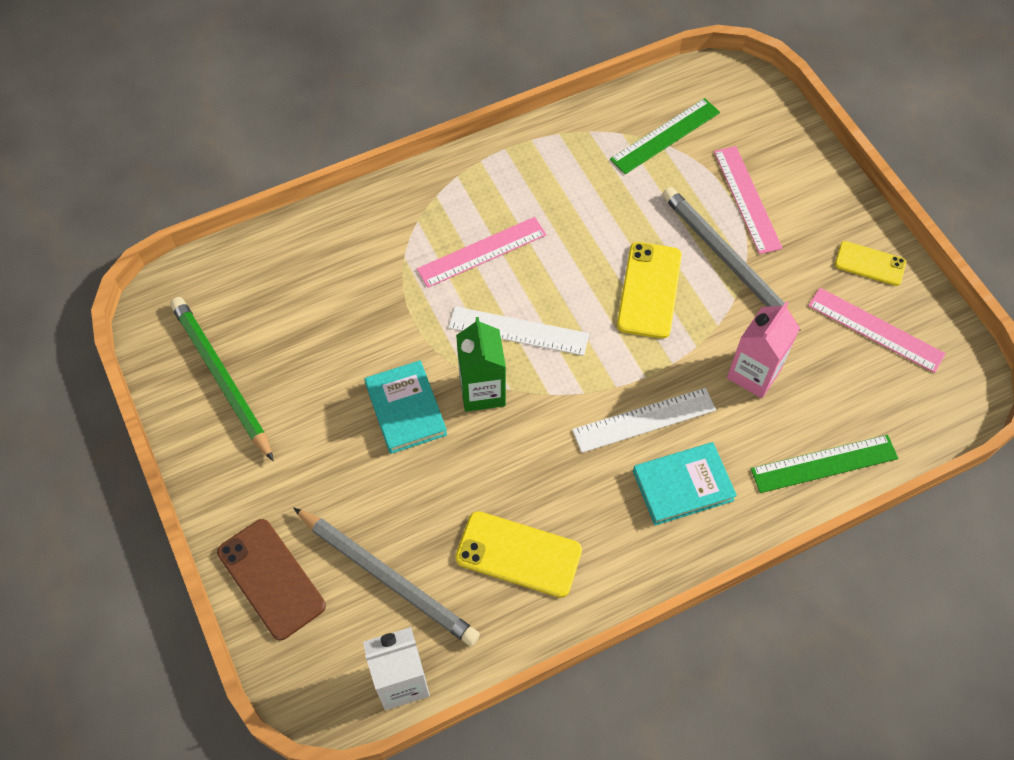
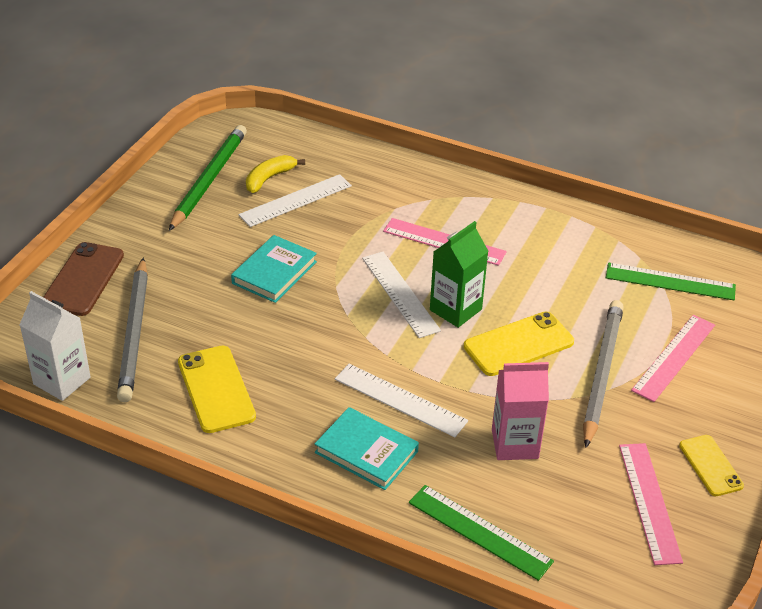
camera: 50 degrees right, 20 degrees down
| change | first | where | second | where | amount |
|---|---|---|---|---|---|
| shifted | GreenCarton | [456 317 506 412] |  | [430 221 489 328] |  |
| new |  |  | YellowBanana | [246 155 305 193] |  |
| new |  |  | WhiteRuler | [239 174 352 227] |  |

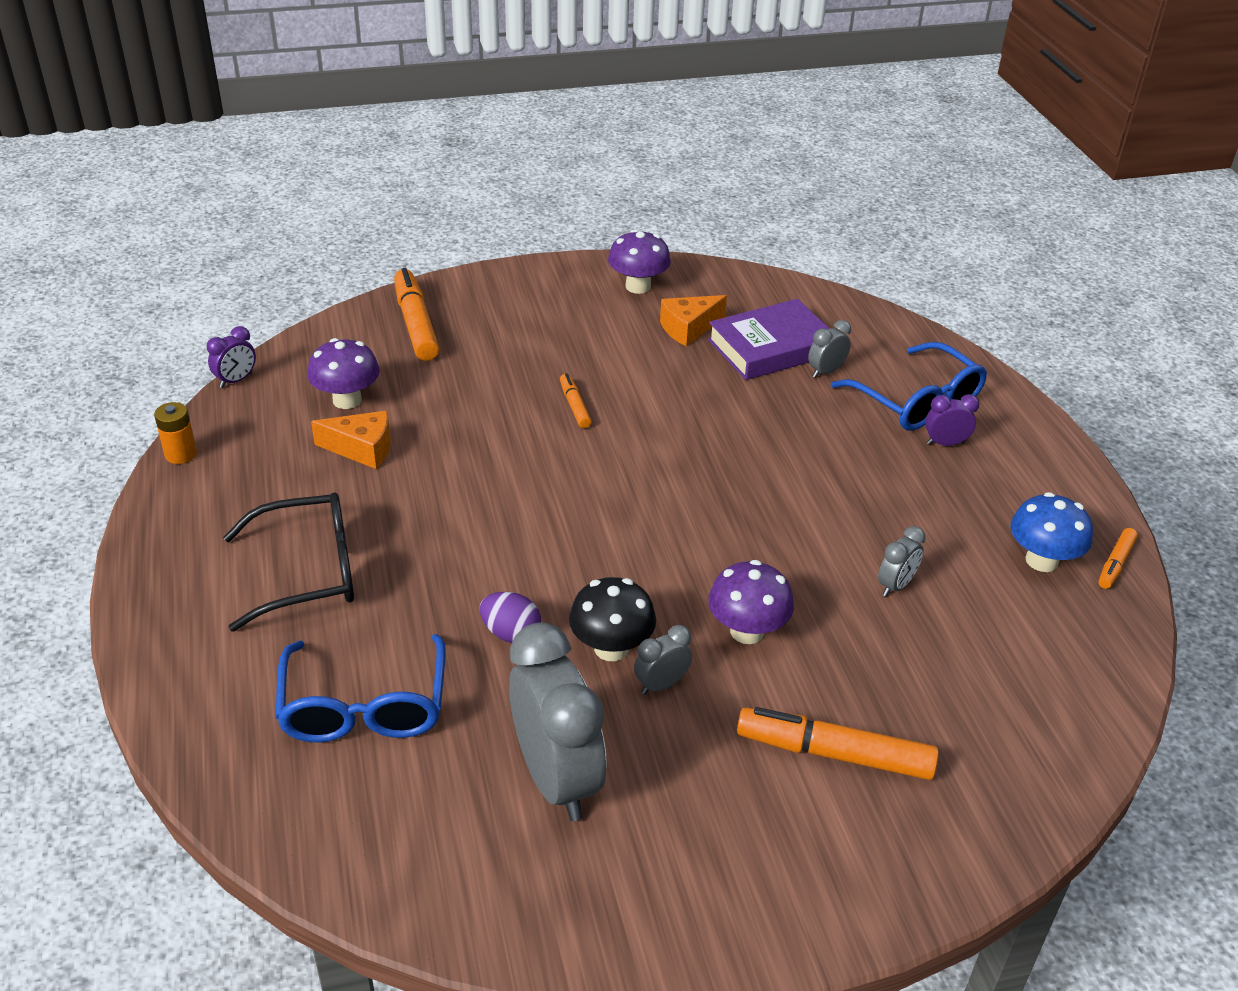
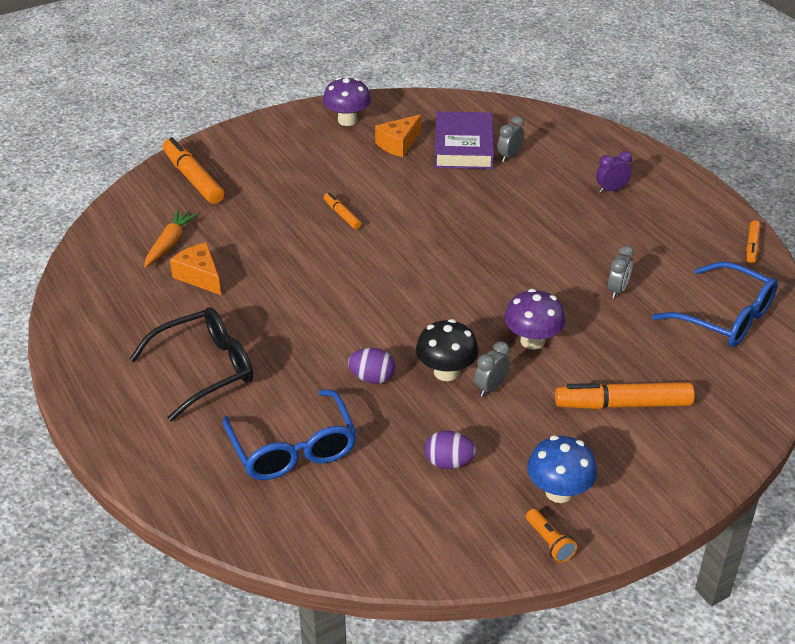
camera: 15 degrees left, 0 degrees up
| change | first | where | second | where | amount |
|---|---|---|---|---|---|
| rotated | PurpleBook | [708 299 830 380] |  | [435 111 494 169] | 45 degrees counterclockwise |
| gone | PurpleClock | [207 326 256 388] |  |  |  |
| swapped | PurpleMushroom | [307 338 380 409] | OrangeCarrot | [144 210 197 268] |  |
| shifted | BlueGlasses | [831 342 987 431] |  | [652 262 778 347] |  |
| gone | OrangeBattery | [154 402 197 464] |  |  |  |
| rotated | OrangeCheese | [311 411 391 469] |  | [170 242 221 295] | 120 degrees counterclockwise |
| shifted | BlueMushroom | [1010 492 1093 572] |  | [527 435 597 503] |  |
| swapped | GreyClock | [509 622 607 821] | PurpleEgg | [425 430 476 469] |  |
| new |  |  | OrangeFlashlight | [526 509 577 563] |  |

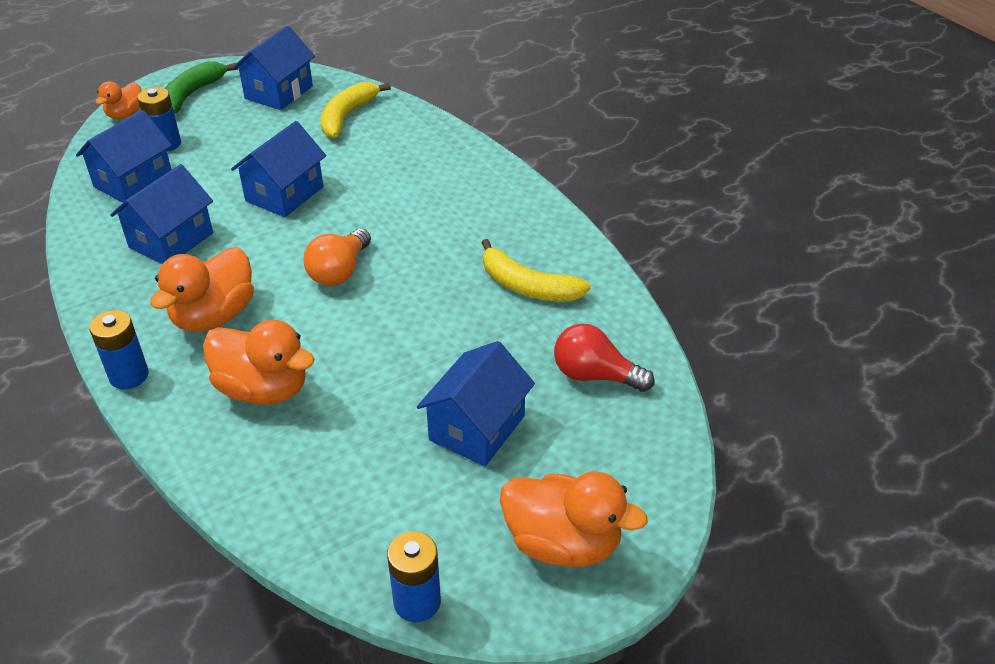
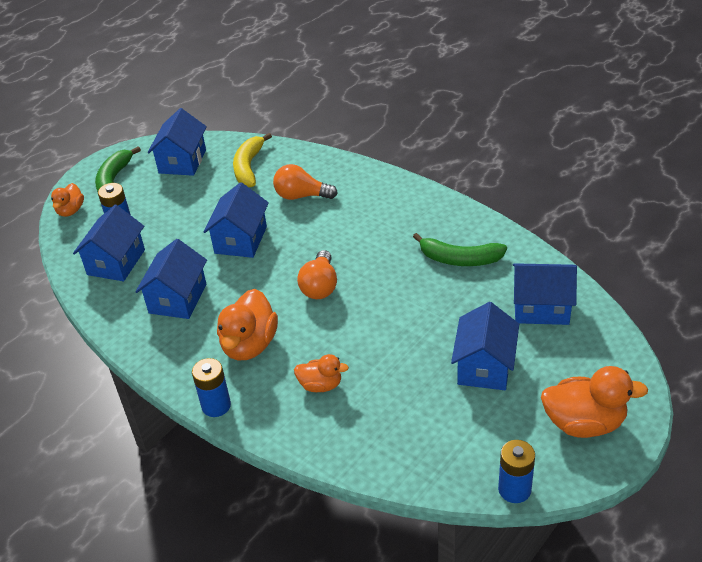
camera: 15 degrees left, 0 degrees up
| change | first | where | second | where | amount |
|---|---|---|---|---|---|
| repainted | YellowBanana | [481 239 591 302] | GreenBanana | [413 233 507 266] |  |
| scaled | OrangeDuck | [203 320 315 405] |  | [294 354 349 392] | x0.58 |
| swapped | RedLightBulb | [554 324 654 392] | BlueHouse | [513 263 577 325] |  |
| new |  |  | OrangeLightBulb | [273 164 338 200] |  |

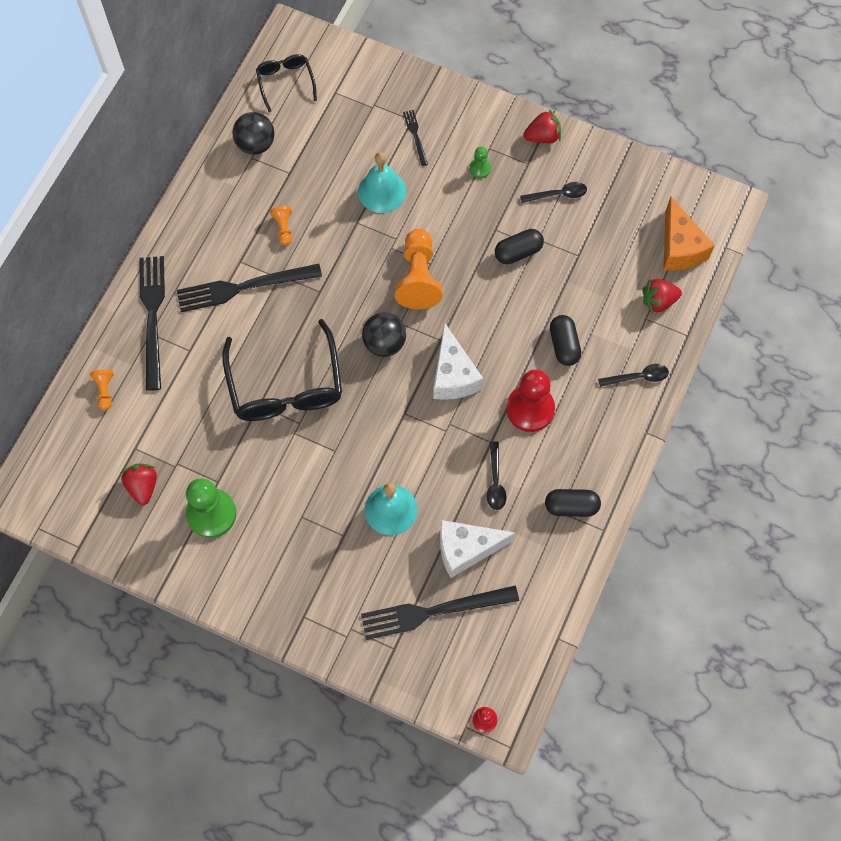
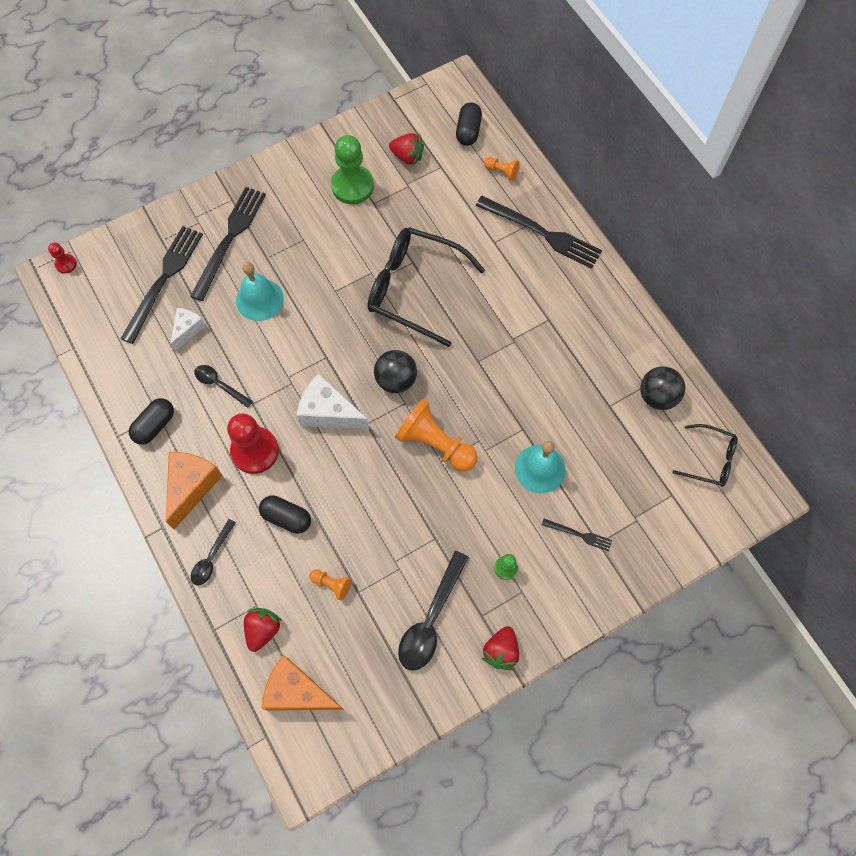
camera: 125 degrees right, 0 degrees up
| change | first | where | second | where | amount |
|---|---|---|---|---|---|
| scaled | BlackSpoon | [520 182 587 203] |  | [398 551 469 671] | x1.71 |
| shifted | OrangePawn | [270 206 292 246] |  | [310 569 352 601] |  |
| shifted | BlackCapsule | [495 229 544 264] |  | [456 102 482 146] |  |
| shifted | BlackFork | [177 264 322 312] |  | [190 187 266 301] |  |
| scaled | WhiteCheese | [440 520 515 578] |  | [170 308 205 351] | x0.60 |
| new |  |  | OrangeCheese | [166 452 223 529] |  |

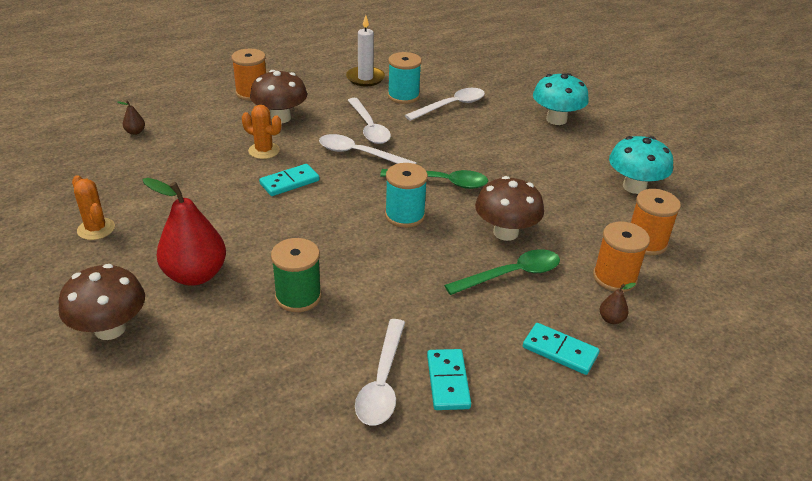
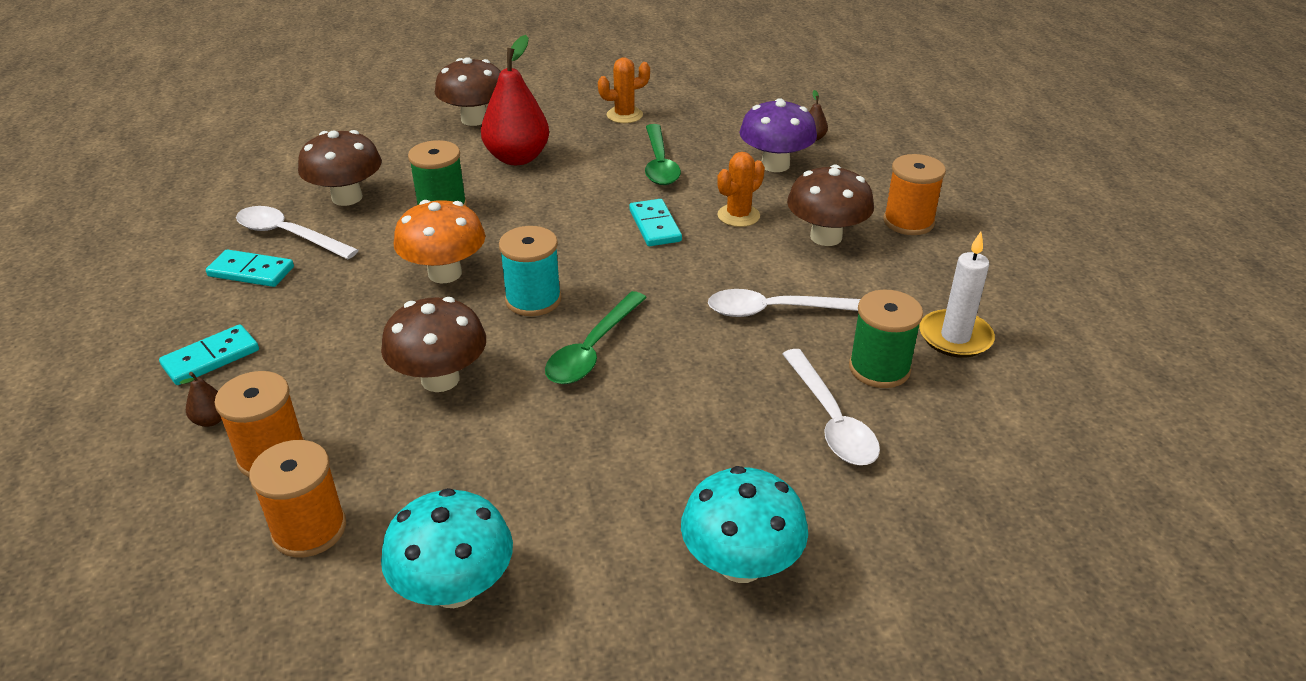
camera: 110 degrees right, 0 degrees up
| change | first | where | second | where | amount |
|---|---|---|---|---|---|
| repainted | TurquoiseSpool | [388 52 422 104] | GreenSpool | [849 289 923 388] |  |
| gone | WhiteSpoon | [319 134 417 164] |  |  |  |
| shifted | GreenSpoon | [444 249 560 295] |  | [645 124 681 185] |  |
| new |  |  | PurpleMushroom | [740 98 817 172] |  |
| new |  |  | BrownMushroom | [298 130 382 206] |  |
| new |  |  | OrangeMushroom | [393 200 485 283] |  |

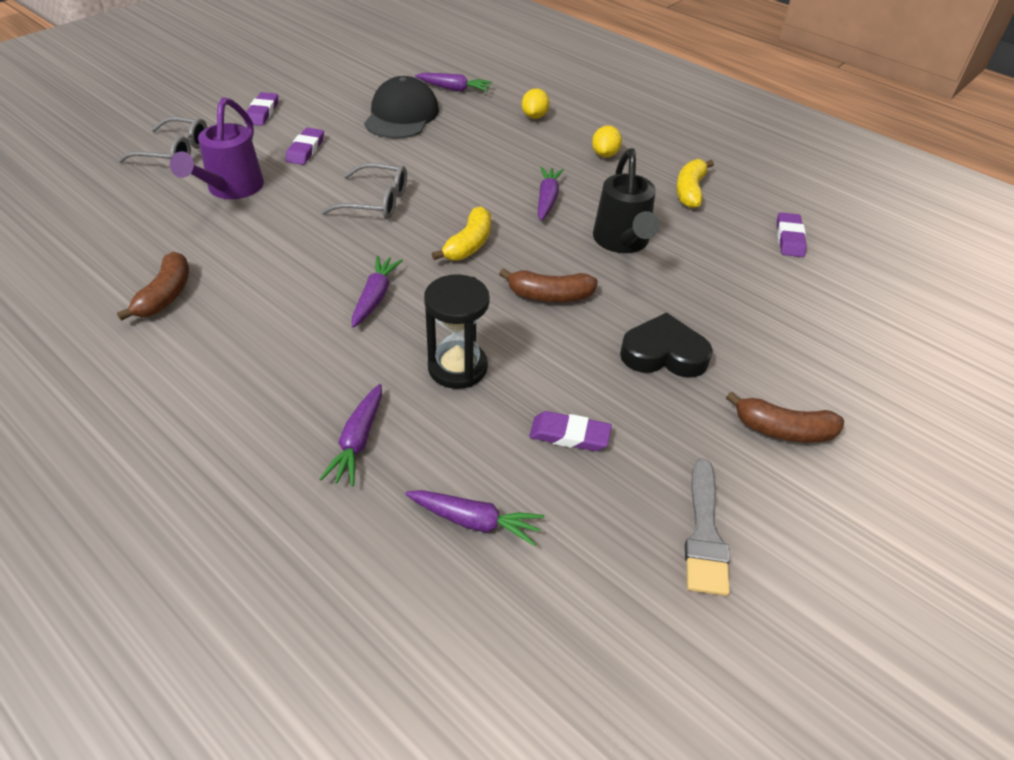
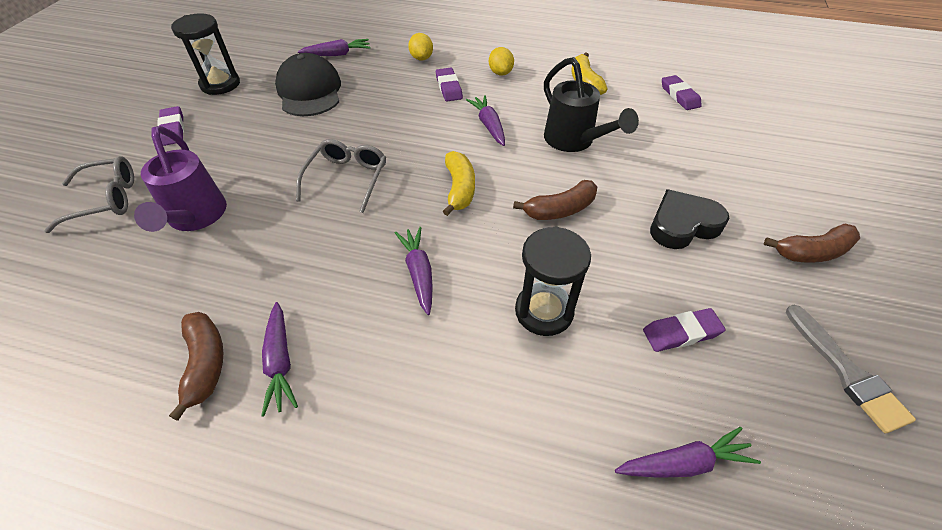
camera: 25 degrees left, 5 degrees up
| change | first | where | second | where | amount |
|---|---|---|---|---|---|
| shifted | PurpleEraser | [285 128 324 165] |  | [436 68 463 101] |  |
| rotated | GreyGlasses | [320 163 407 219] |  | [296 139 386 213] | 60 degrees counterclockwise |
| shifted | PurpleCarrot | [320 384 382 486] |  | [261 302 298 417] |  |
| new |  |  | BlackHourglass | [171 13 240 95] |  |

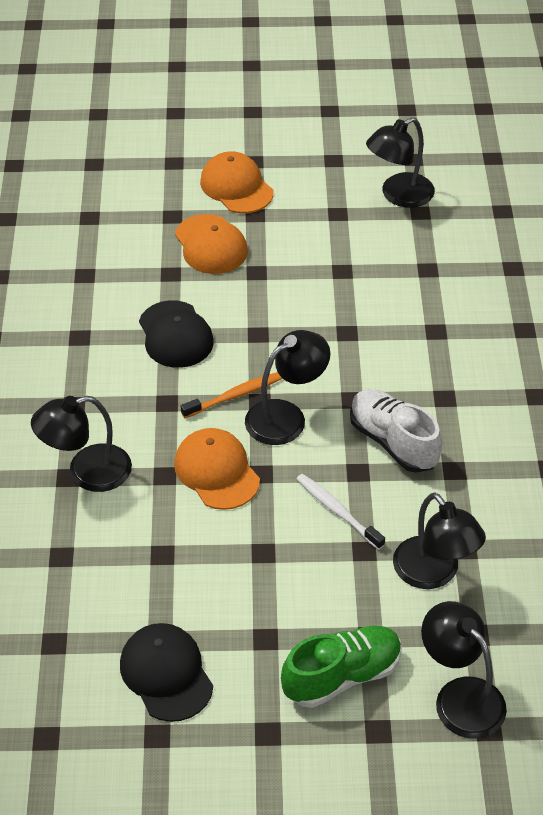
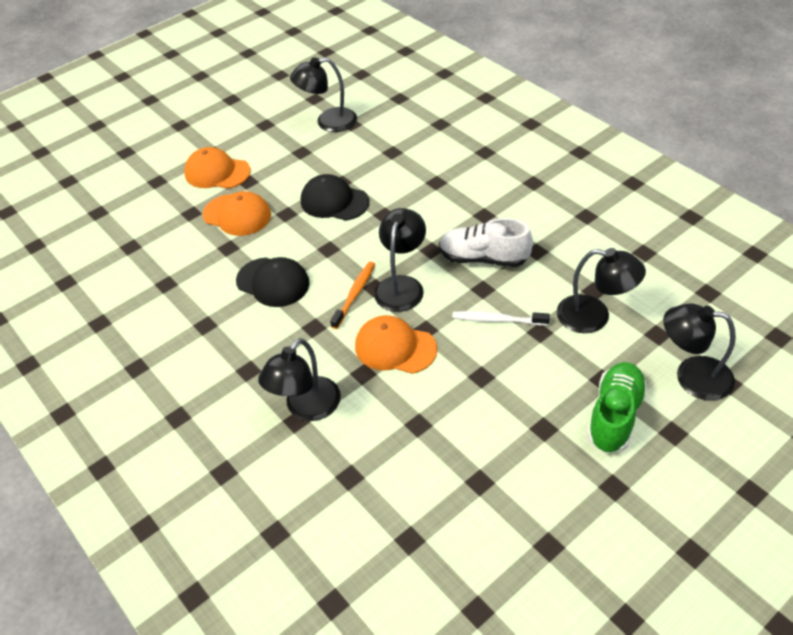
camera: 35 degrees left, 0 degrees up
| change | first | where | second | where | amount |
|---|---|---|---|---|---|
| rotated | BlackLamp | [366 117 435 208] |  | [290 57 357 132] | 60 degrees clockwise |
| shifted | BlackCap | [120 623 213 722] |  | [301 174 369 221] |  |

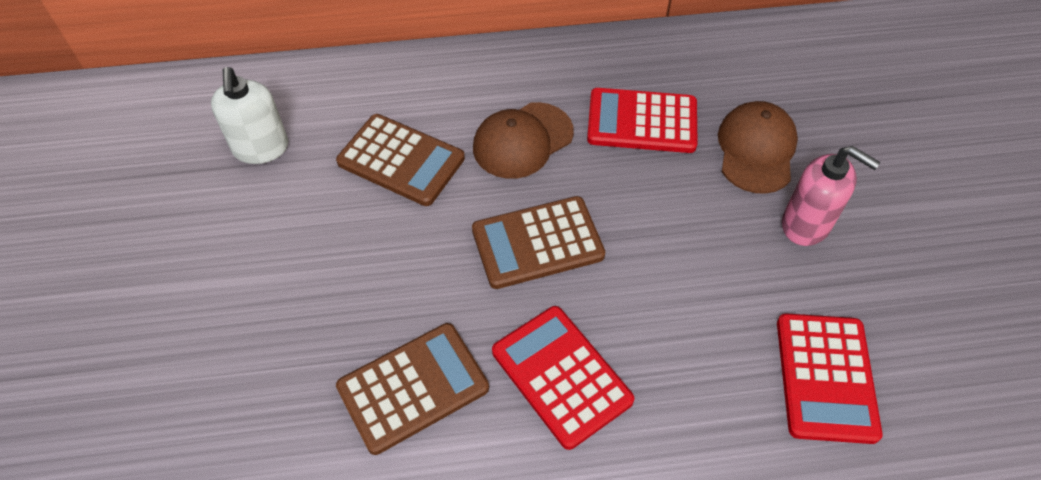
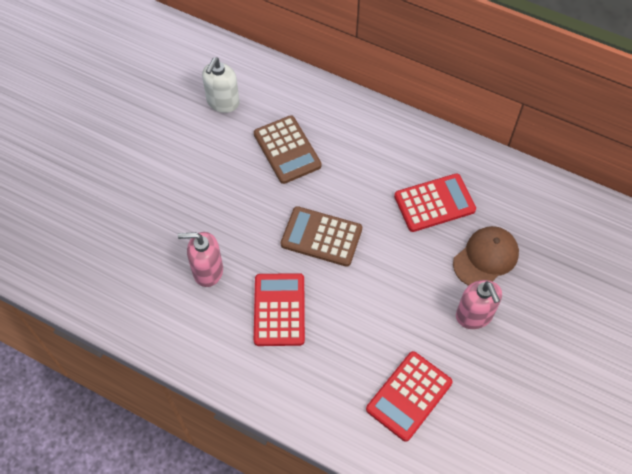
camera: 35 degrees right, 5 degrees up
| change | first | where | second | where | amount |
|---|---|---|---|---|---|
| rotated | RedCalculator | [587 88 698 153] |  | [394 173 476 232] | 120 degrees clockwise |
| gone | BrownCap | [473 102 574 179] |  |  |  |
| swapped | BrownCalculator | [336 323 489 455] | PinkSoapDispenser | [178 232 223 287] |  |

